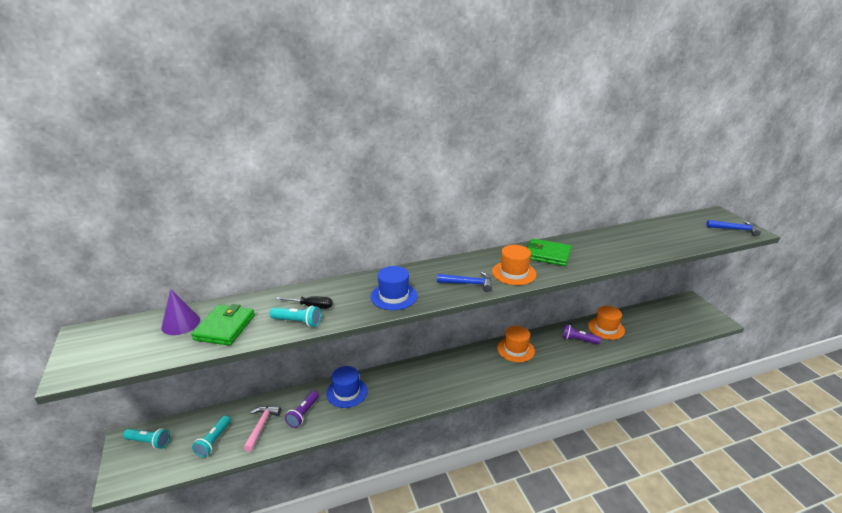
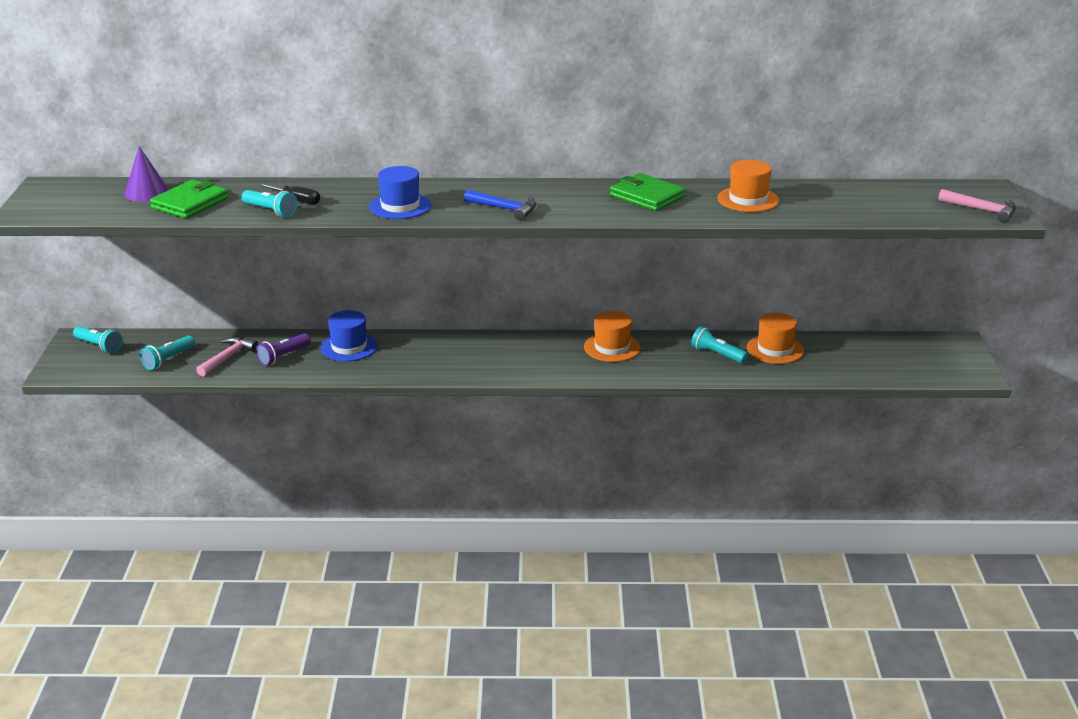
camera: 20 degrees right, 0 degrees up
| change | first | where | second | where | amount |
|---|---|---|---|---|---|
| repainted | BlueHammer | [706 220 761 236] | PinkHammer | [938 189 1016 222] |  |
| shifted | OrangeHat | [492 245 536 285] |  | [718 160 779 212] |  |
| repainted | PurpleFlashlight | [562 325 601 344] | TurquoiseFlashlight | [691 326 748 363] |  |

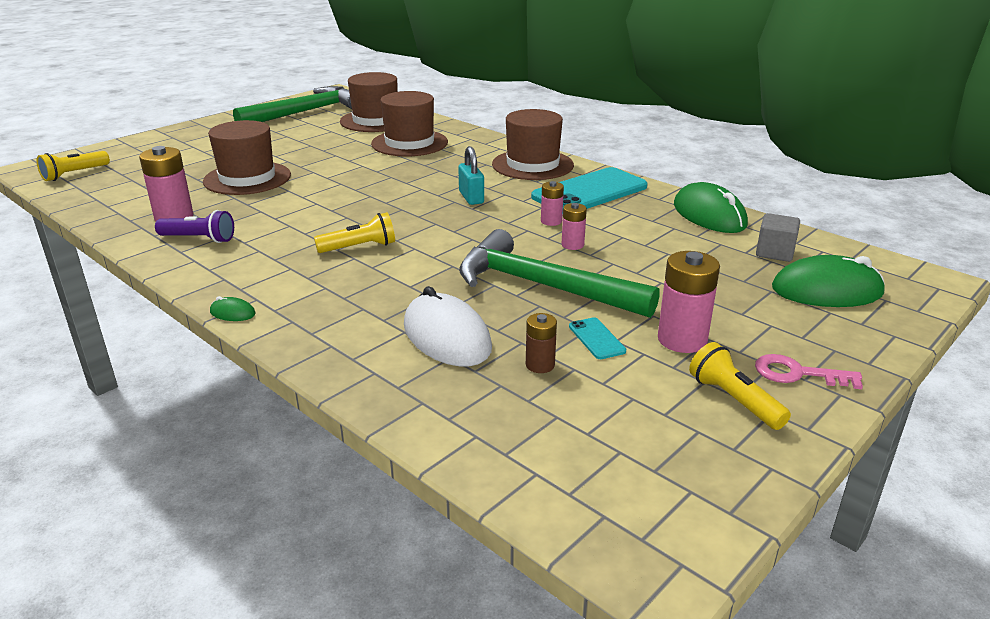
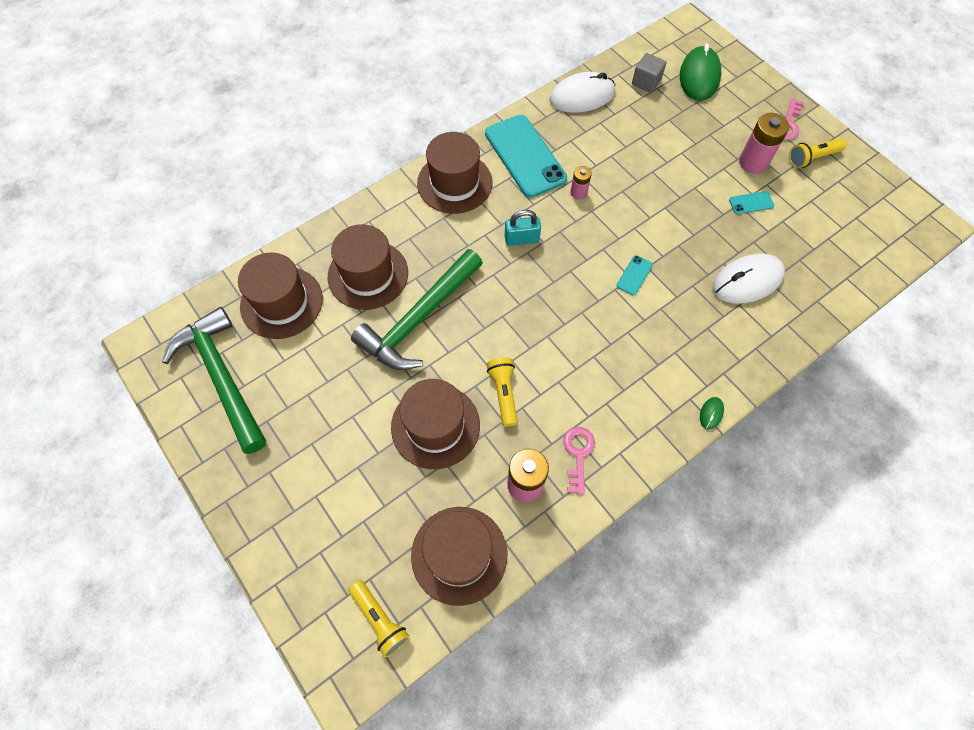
camera: 80 degrees left, 35 degrees up
| change | first | where | second | where | amount |
|---|---|---|---|---|---|
| repainted | GreenMouse | [674 182 748 233] | WhiteMouse | [549 72 616 113] |  |
| gone | PinkBattery | [562 203 587 250] |  |  |  |
| swapped | PurpleFlashlight | [155 210 234 243] | PinkKey | [563 427 595 494] |  |
| shifted | YellowFlashlight | [314 212 395 253] |  | [487 358 518 427] |  |
| shifted | GreenHammer | [459 229 660 318] |  | [351 249 483 370] |  |
| gone | BrownBattery | [526 313 557 373] |  |  |  |
| new |  |  | TurquoisePhone | [616 255 653 296] |  |
| new |  |  | BrownHat | [411 507 507 606] |  |

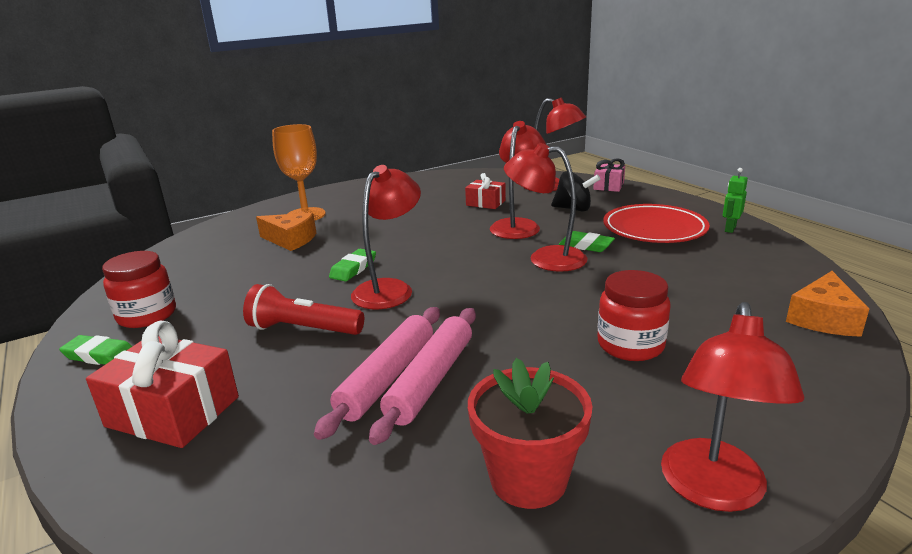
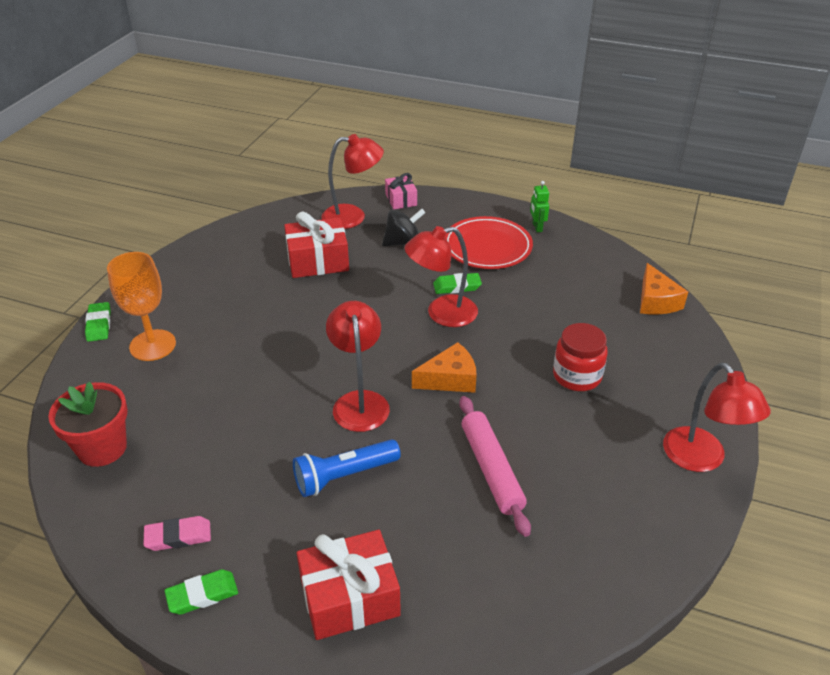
camera: 40 degrees left, 15 degrees up
| change | first | where | second | where | amount |
|---|---|---|---|---|---|
| gone | RedLamp | [490 121 546 239] |  |  |  |
| scaled | RedGift | [465 173 506 209] |  | [284 211 349 278] | x1.70 |
| shifted | OrangeCheese | [256 213 316 251] |  | [412 342 477 393] |  |
| shifted | GreenEraser | [329 249 376 281] |  | [85 302 111 342] |  |
| swapped | RedJar | [102 251 176 328] | PinkEraser | [143 516 211 551] |  |
| repainted | RedFlashlight | [243 284 364 335] | BlueFlashlight | [293 439 401 497] |  |
| gone | PinkRollingPin | [314 307 440 440] |  |  |  |
| shifted | RedFlowerPot | [468 358 593 509] |  | [48 382 128 467] |  |

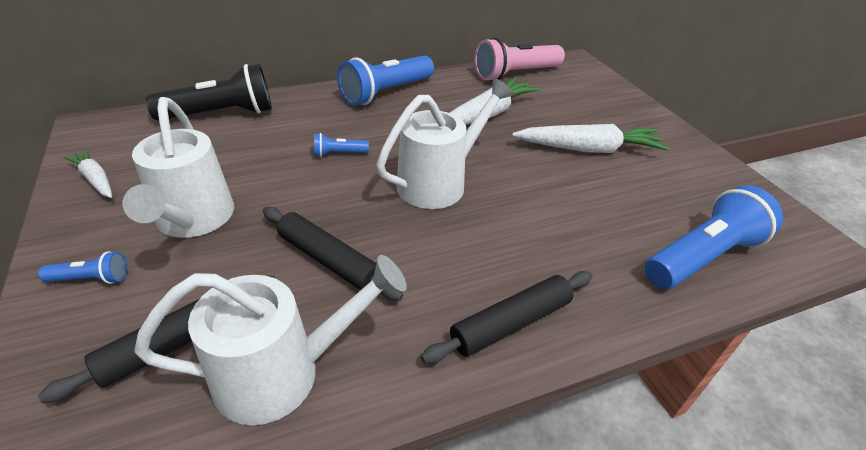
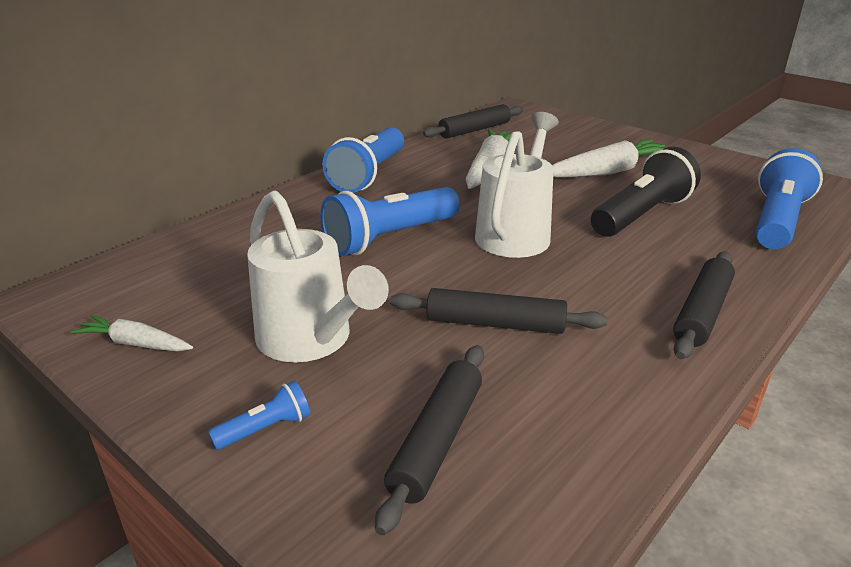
camera: 25 degrees left, 10 degrees down
| change | first | where | second | where | amount |
|---|---|---|---|---|---|
| swapped | PinkFlashlight | [474 37 565 81] | BlackRollingPin | [423 104 523 139] |  |
| shifted | BlackFlashlight | [146 64 272 120] |  | [591 147 701 237] |  |
| scaled | BlueFlashlight | [314 133 369 157] |  | [320 187 460 256] | x2.22 |
| gone | WhiteWateringCan | [134 255 407 425] |  |  |  |

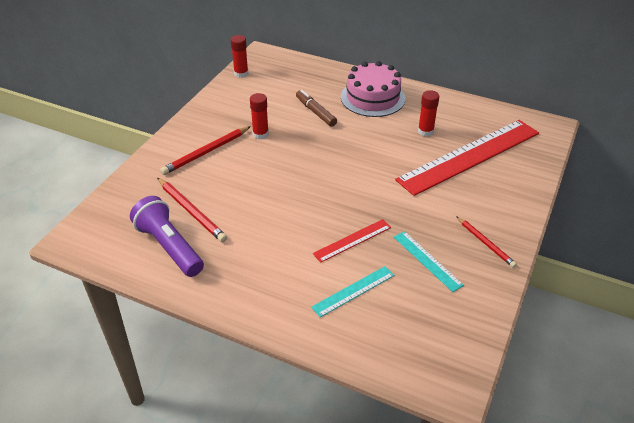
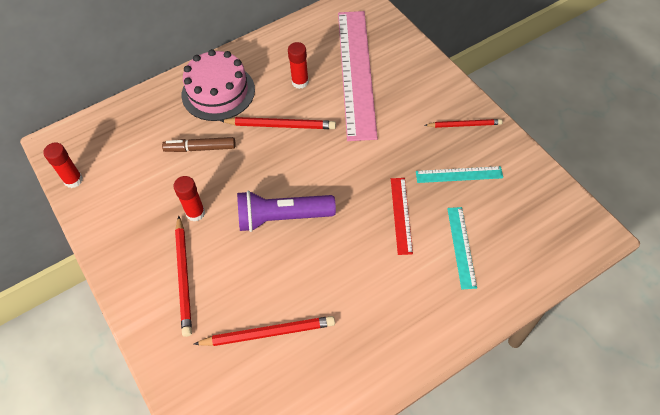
camera: 55 degrees left, 15 degrees up
| change | first | where | second | where | amount |
|---|---|---|---|---|---|
| repainted | RedRuler | [395 120 539 196] | PinkRuler | [338 11 378 141] |  |
| shifted | PurpleFlashlight | [130 196 204 277] |  | [237 191 336 232] |  |
| new |  |  | RedPencil | [220 117 336 129] |  |

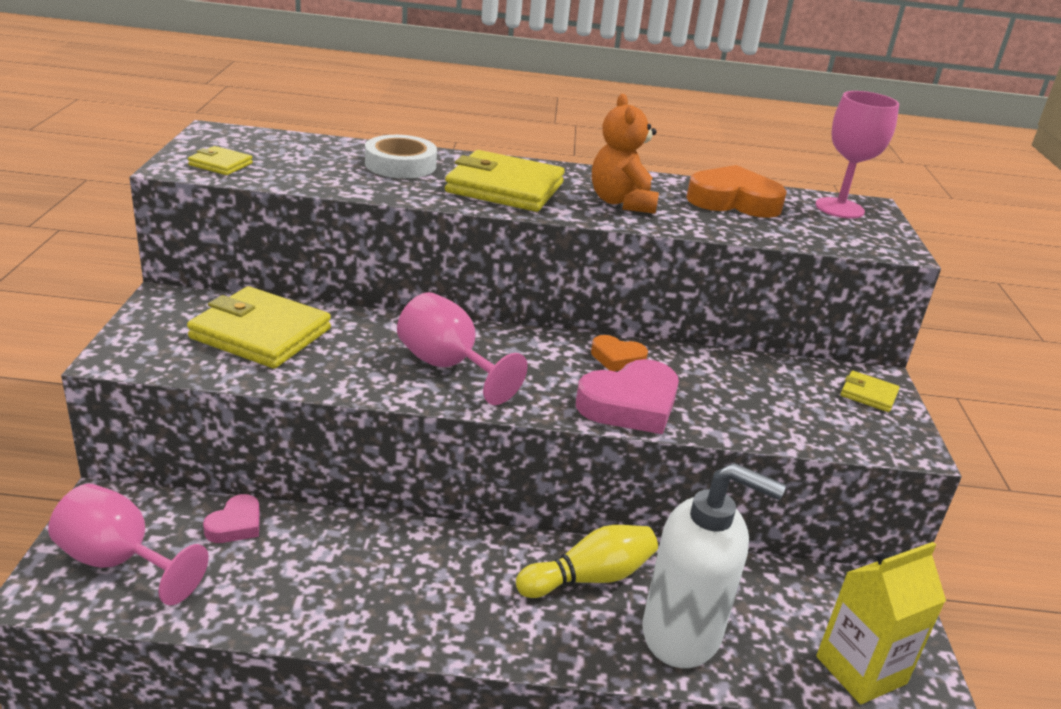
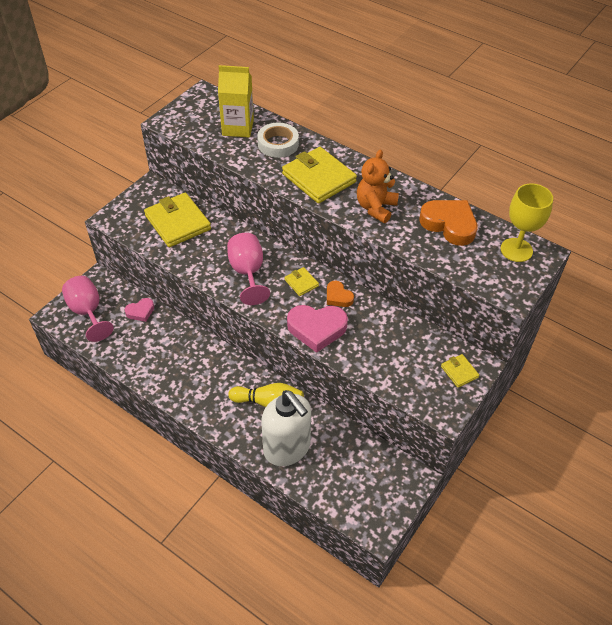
camera: 35 degrees right, 20 degrees up
| change | first | where | second | where | amount |
|---|---|---|---|---|---|
| repainted | PinkGoblet | [815 91 899 219] | YellowGoblet | [501 183 553 262] |  |
| shifted | YellowWallet | [188 146 253 175] |  | [284 267 319 296] |  |
| shifted | YellowCarton | [816 542 946 704] |  | [218 65 254 137] |  |

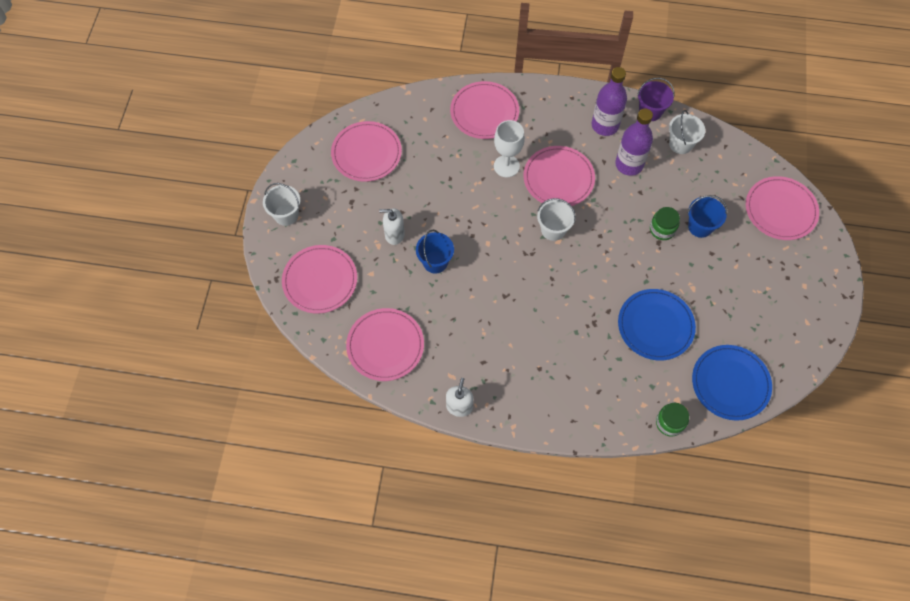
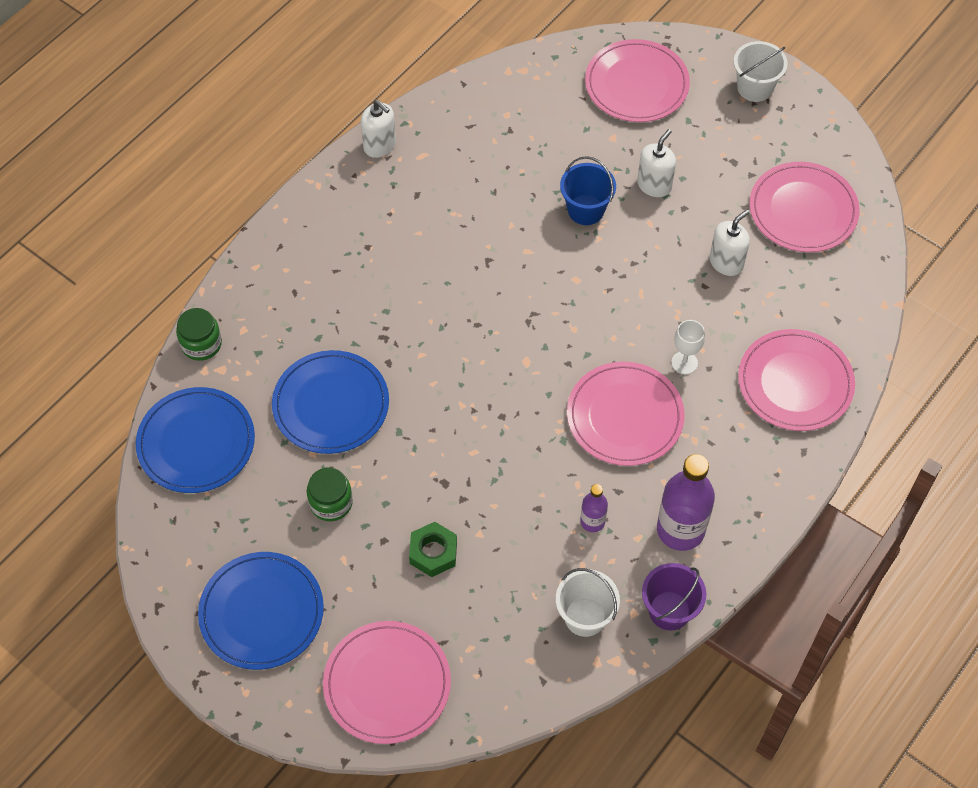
camera: 120 degrees right, 5 degrees down
| change | first | where | second | where | amount |
|---|---|---|---|---|---|
| scaled | PurpleBottle | [615 109 653 176] |  | [580 484 608 532] | x0.51 |
| scaled | WhiteGoblet | [494 120 525 178] |  | [671 320 705 374] | x0.62 |
| swapped | BlueBucket | [688 195 727 238] | GreenNut | [409 522 457 577] |  |
| gone | WhiteBucket | [537 198 576 241] |  |  |  |
| shifted | GreenJar | [650 207 680 240] |  | [307 468 353 521] |  |
| gone | PinkPlate | [346 308 424 381] |  |  |  |
| new |  |  | WhiteSoapDispenser | [709 210 750 276] |  |
| new |  |  | BluePlate | [198 552 324 670] |  |

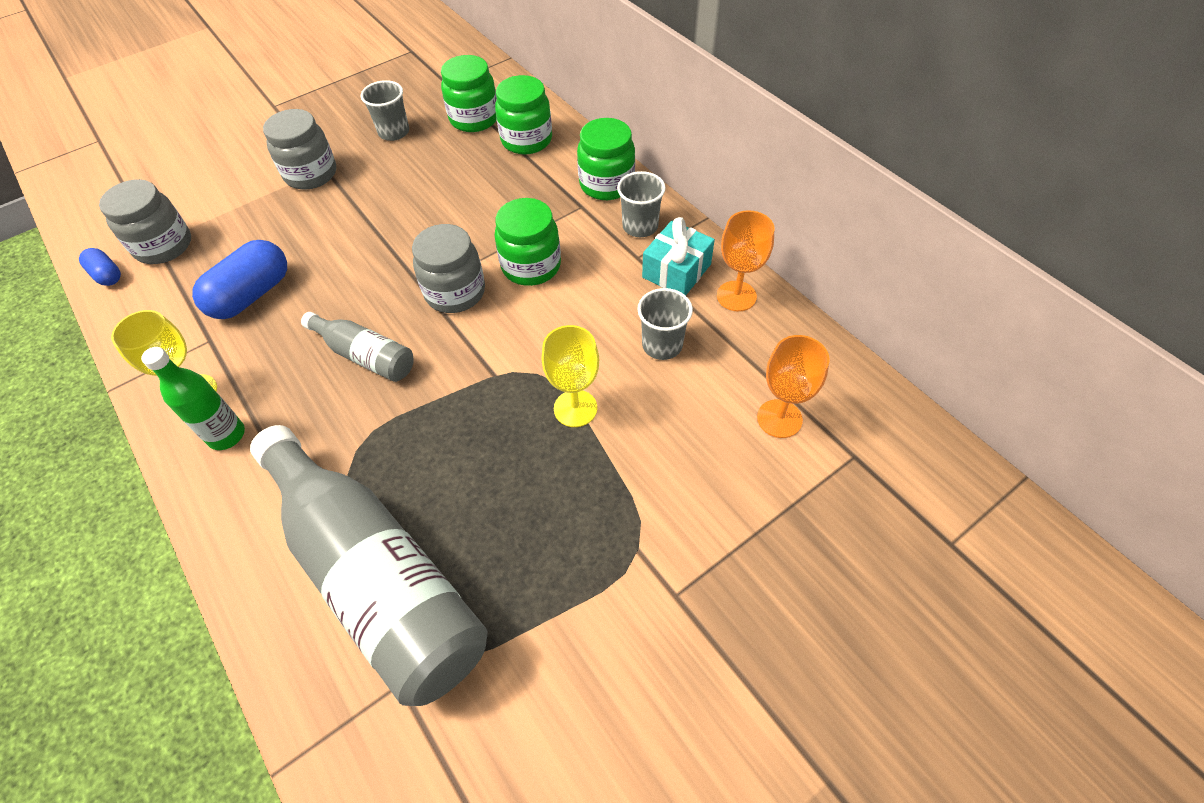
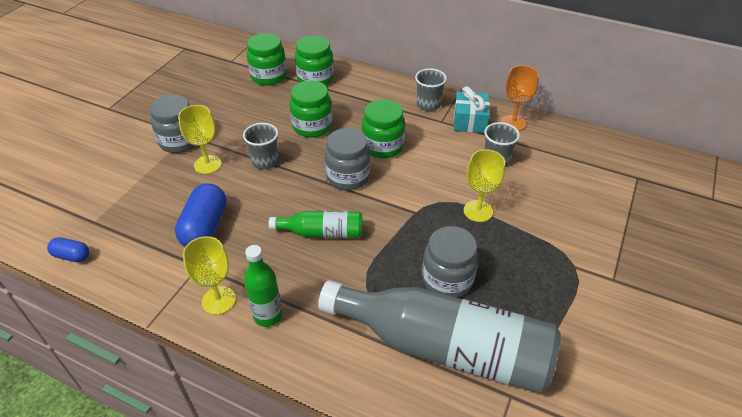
camera: 30 degrees left, 10 degrees down
| change | first | where | second | where | amount |
|---|---|---|---|---|---|
| shifted | GreyCup | [361 80 409 141] |  | [243 123 279 169] |  |
| shifted | GreenJar | [577 118 635 200] |  | [289 80 333 138] |  |
| shifted | GreyJar | [99 179 191 264] |  | [422 226 478 298] |  |
| repainted | GreyBottle | [301 312 414 382] | GreenBottle | [269 211 362 238] |  |
| gone | OrangeGoblet | [757 335 830 438] |  |  |  |
| new |  |  | YellowGoblet | [178 105 222 174] |  |

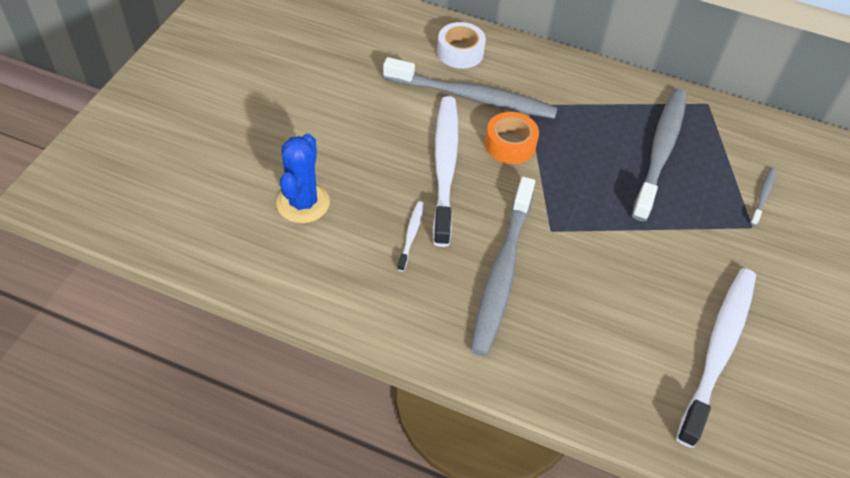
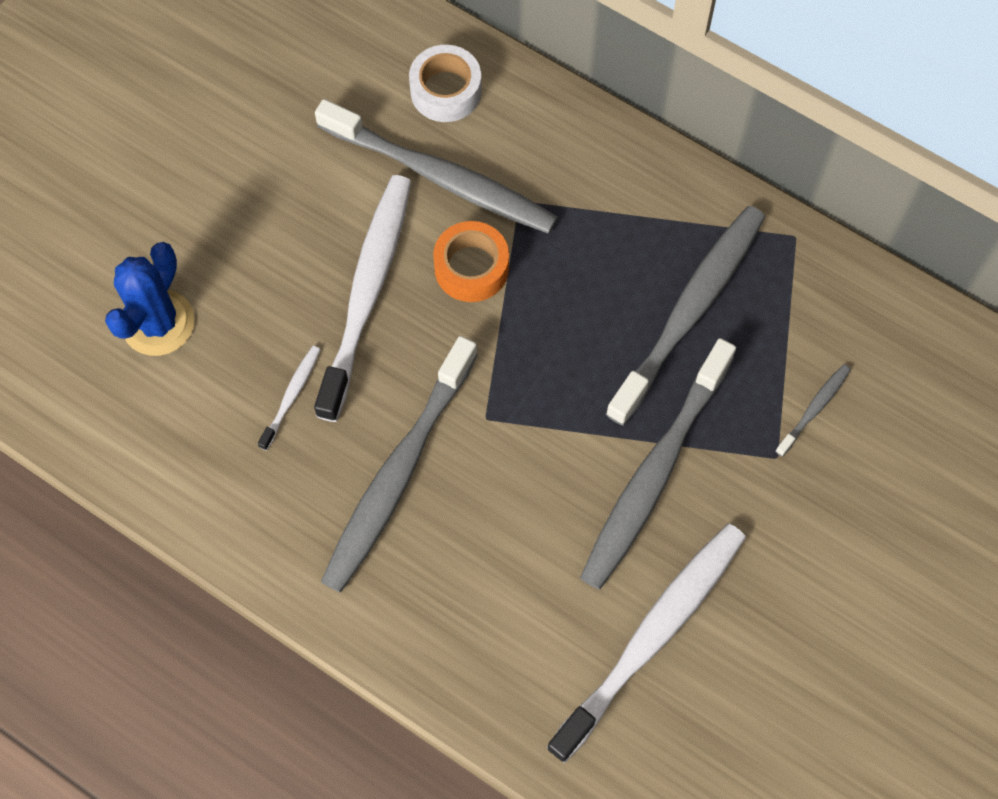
camera: 15 degrees right, 15 degrees up
| change | first | where | second | where | amount |
|---|---|---|---|---|---|
| new |  |  | GreyToothbrush | [580 338 736 589] |  |

